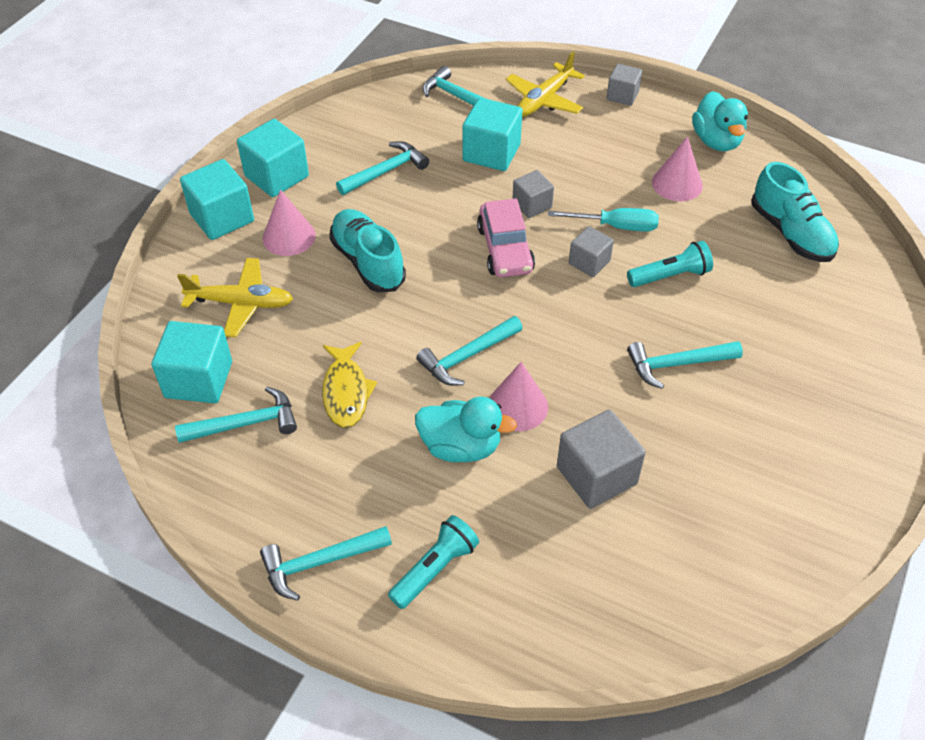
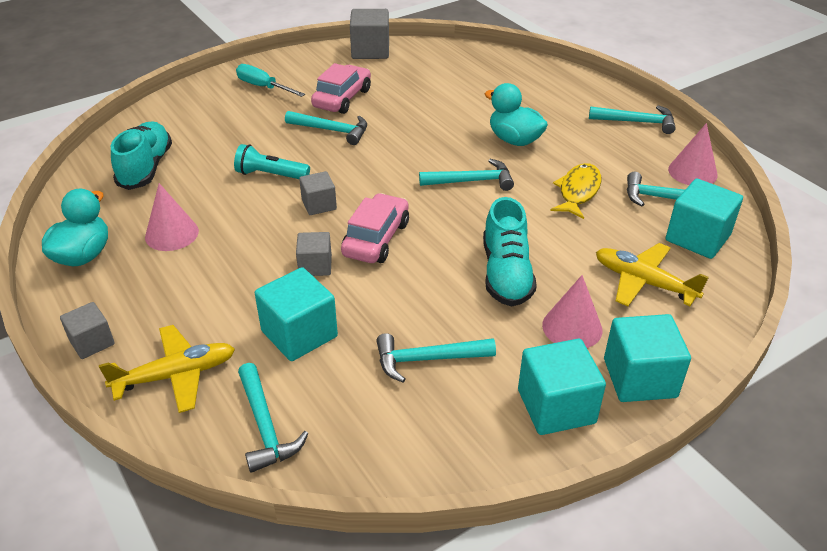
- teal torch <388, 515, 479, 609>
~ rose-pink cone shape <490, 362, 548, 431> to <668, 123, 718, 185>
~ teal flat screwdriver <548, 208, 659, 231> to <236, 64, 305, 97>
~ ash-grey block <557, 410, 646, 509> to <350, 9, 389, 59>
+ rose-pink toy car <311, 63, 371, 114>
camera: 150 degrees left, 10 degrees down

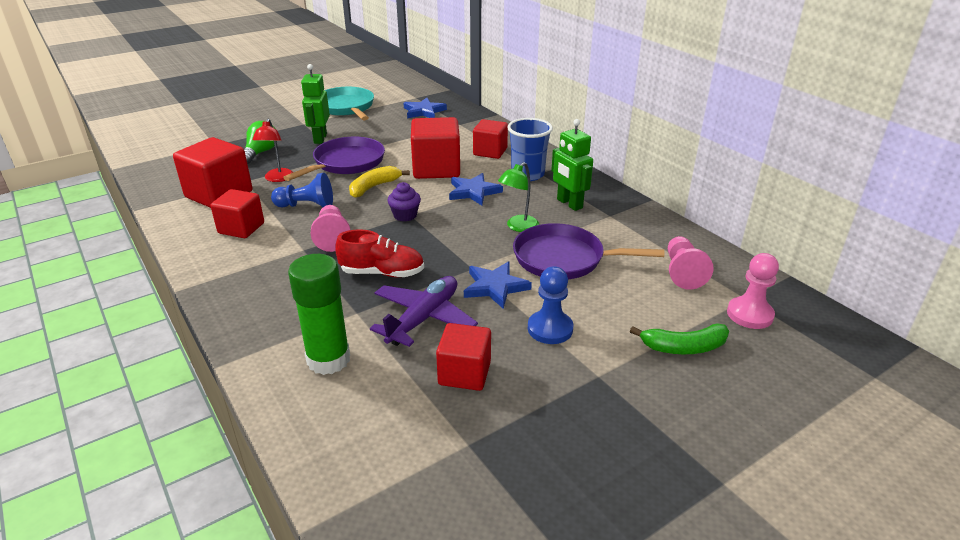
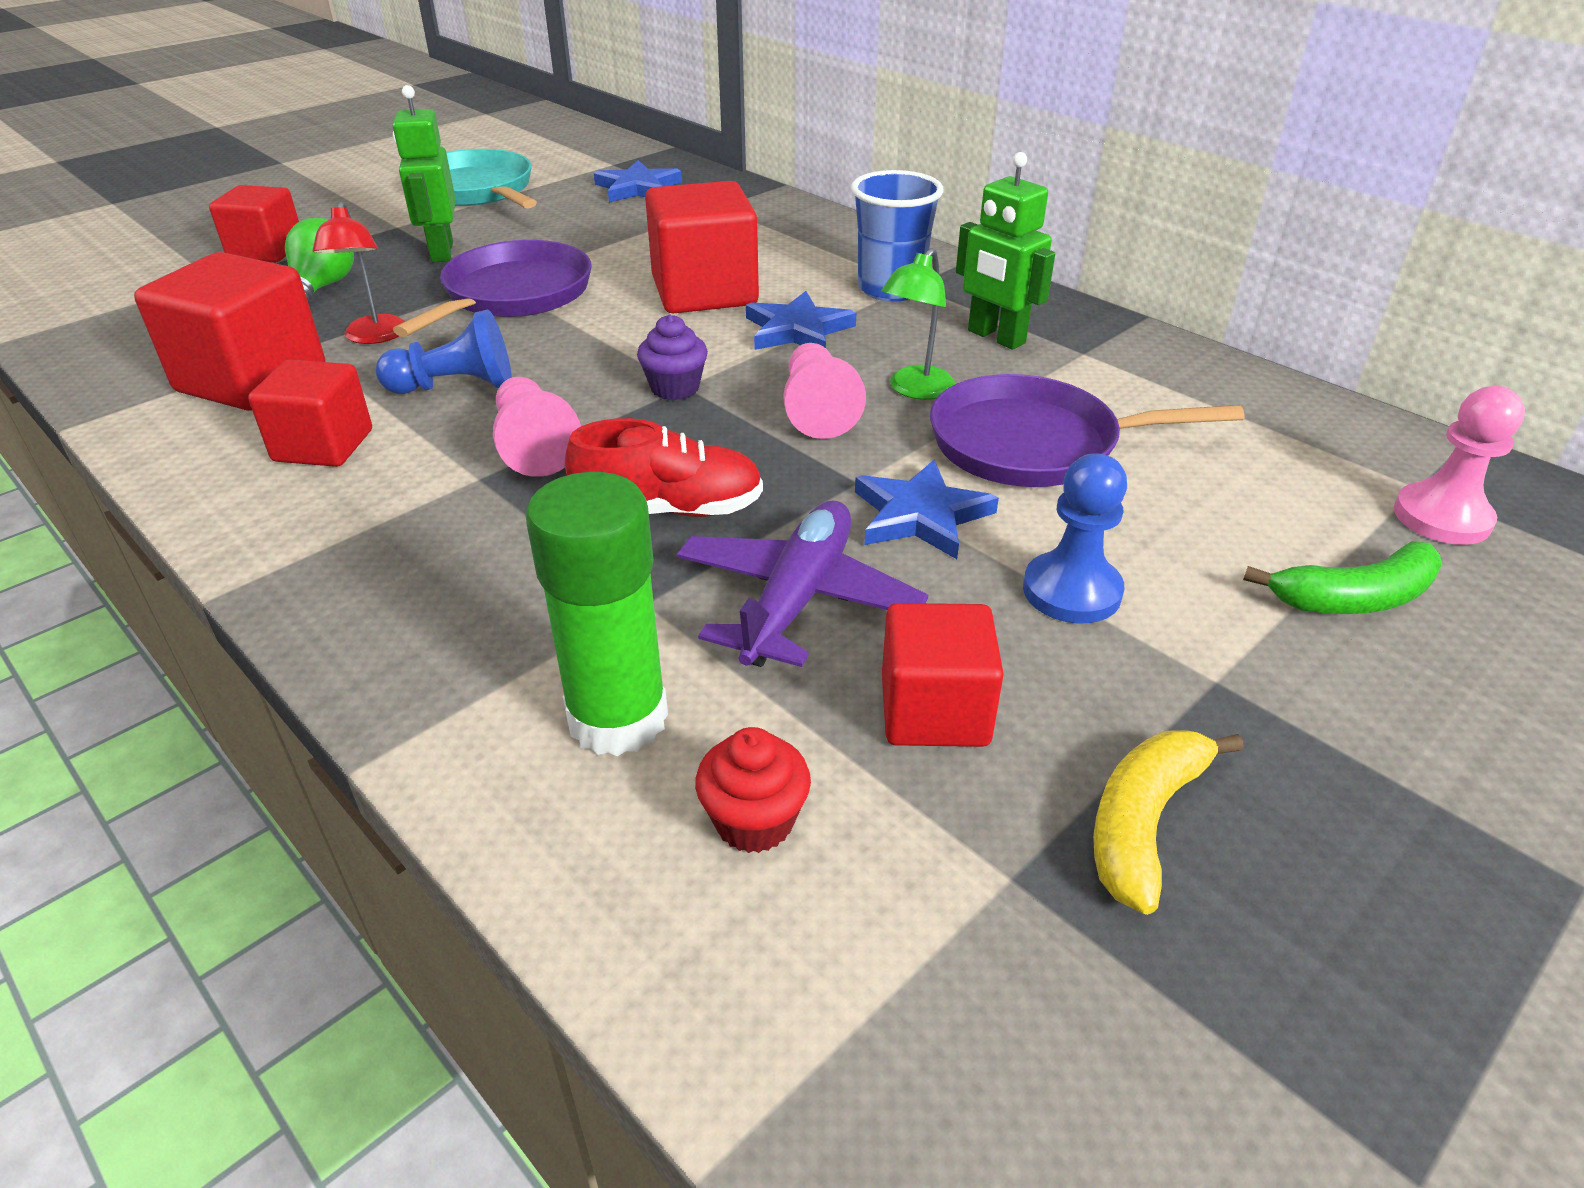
~ golden banana fruit <349, 166, 410, 198> to <1093, 730, 1244, 915>
~ scarlet block <473, 119, 508, 159> to <209, 185, 299, 263>
~ rose-pink pawn <668, 236, 714, 290> to <784, 343, 866, 439>
+ scarlet muffin <695, 727, 811, 853>
camera: 10 degrees left, 5 degrees up

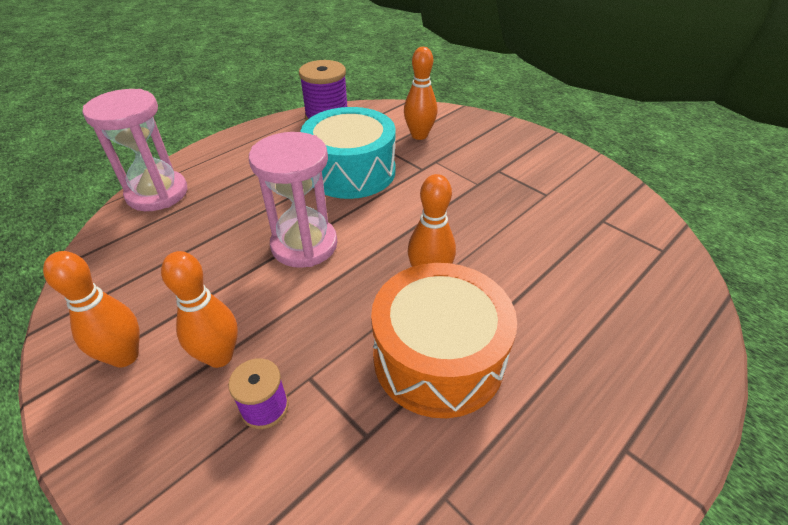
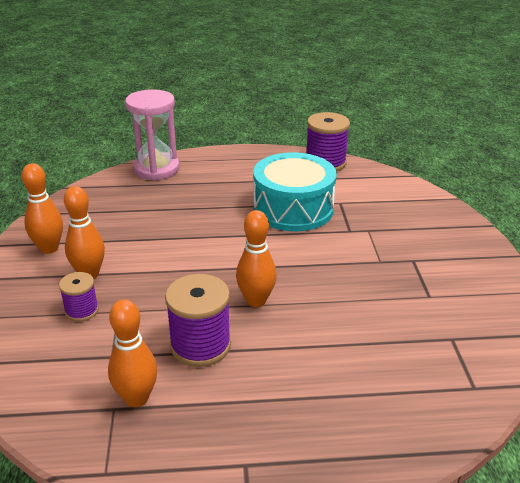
- rose-pink sandglass <249, 132, 337, 268>
~ bright orange drum <371, 263, 517, 418> to royal purple spool <165, 274, 231, 367>
~ bright orange tenpin <404, 47, 438, 140> to <108, 299, 158, 407>
camera: 40 degrees right, 10 degrees down

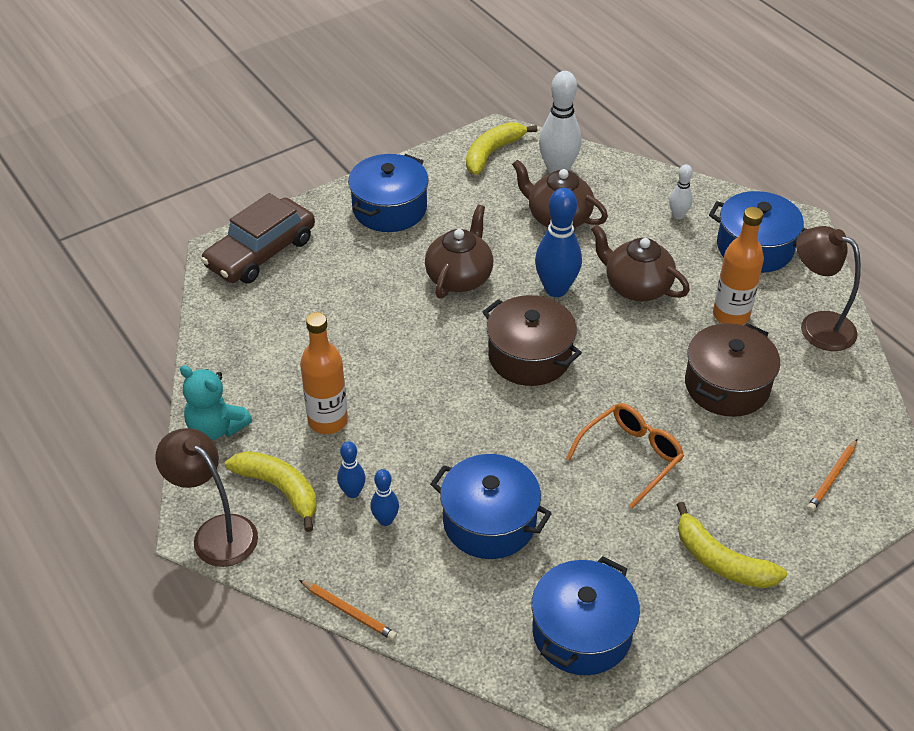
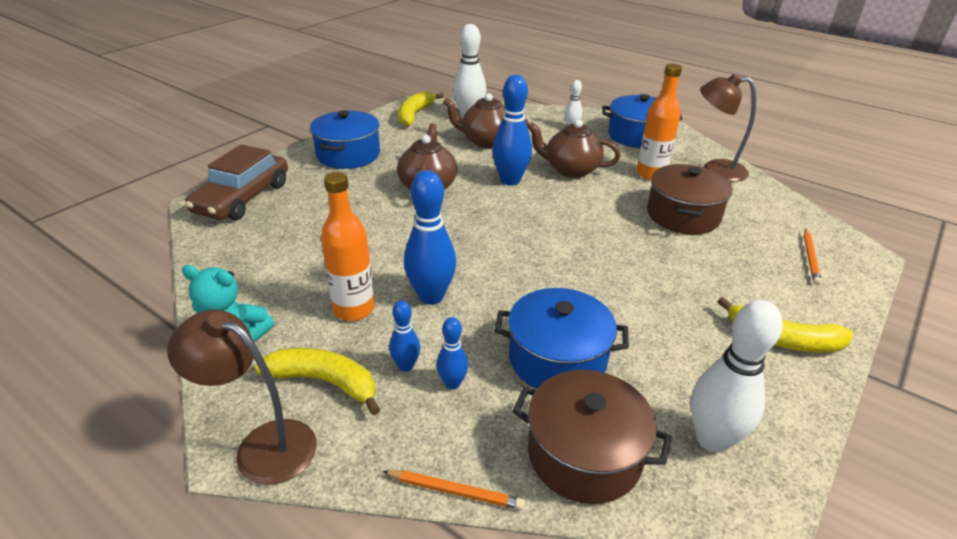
~ dark brown pot <483, 295, 582, 386> to <512, 370, 672, 504>
~ cobalt pot <531, 556, 640, 675> to pure white tenpin <691, 300, 783, 453>
- bright orange spectacles <566, 403, 684, 509>
+ cobalt tenpin <404, 170, 456, 305>
camera: 20 degrees left, 10 degrees down

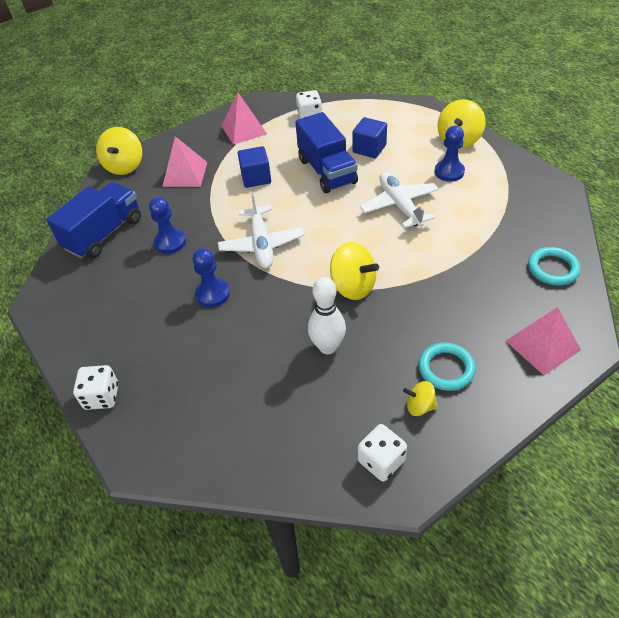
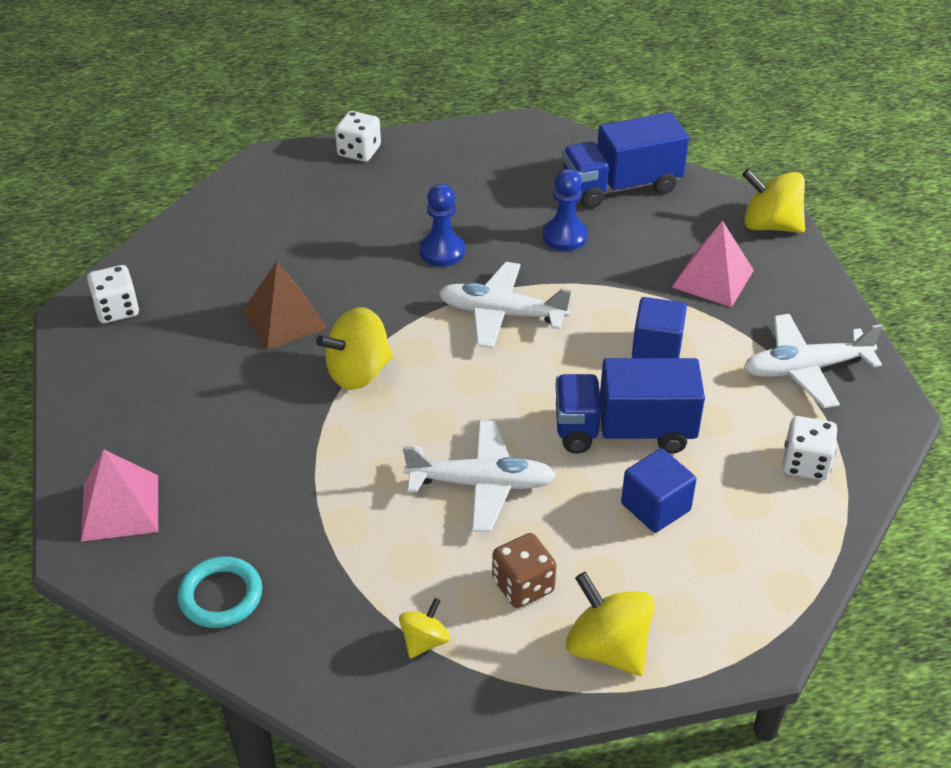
~ cobalt truck <46, 182, 141, 259> = <562, 112, 689, 209> 105 degrees clockwise
~ rose-pink solid pyramid <221, 92, 267, 145> to pure white plane <744, 314, 883, 408>
~ pure white tenpin <308, 277, 346, 354> to dark brown solid pyramid <242, 261, 328, 350>
~ golden spinning top <403, 381, 438, 416> to <399, 598, 450, 659>
- teal torus <419, 342, 476, 391>
~ cobalt pawn <435, 126, 465, 182> to dark brown game die <492, 533, 556, 608>
camera: 110 degrees right, 5 degrees down

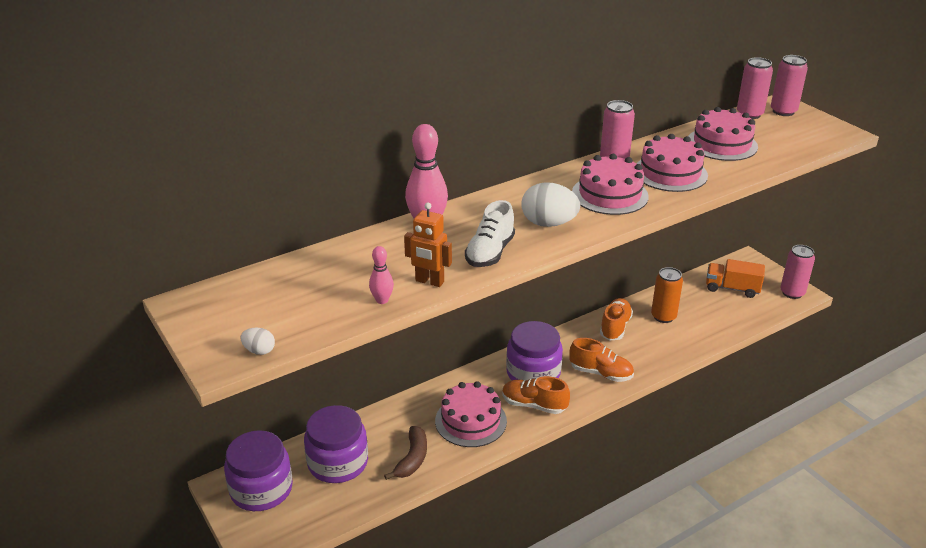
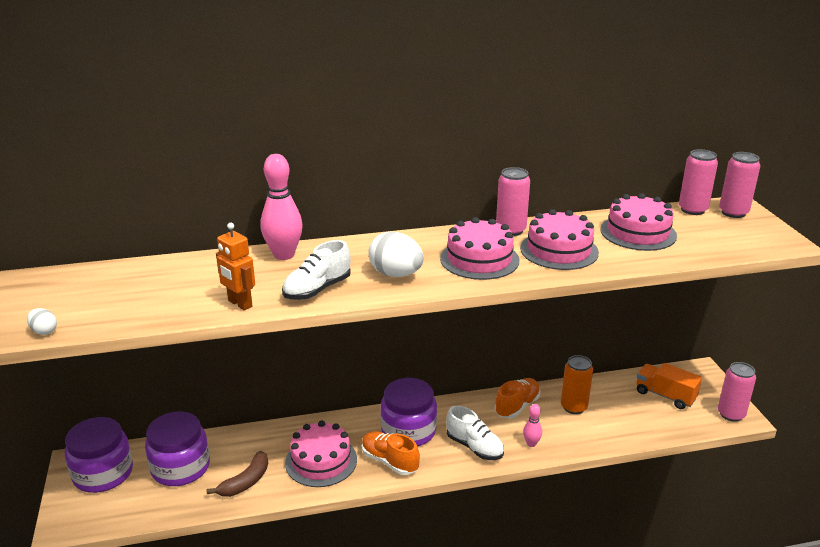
~ rose-pink tenpin <369, 246, 394, 304> to <523, 404, 542, 447>
~ bright orange lace-up shoe <569, 338, 634, 382> to pure white lace-up shoe <446, 406, 504, 460>
camera: 20 degrees right, 5 degrees down

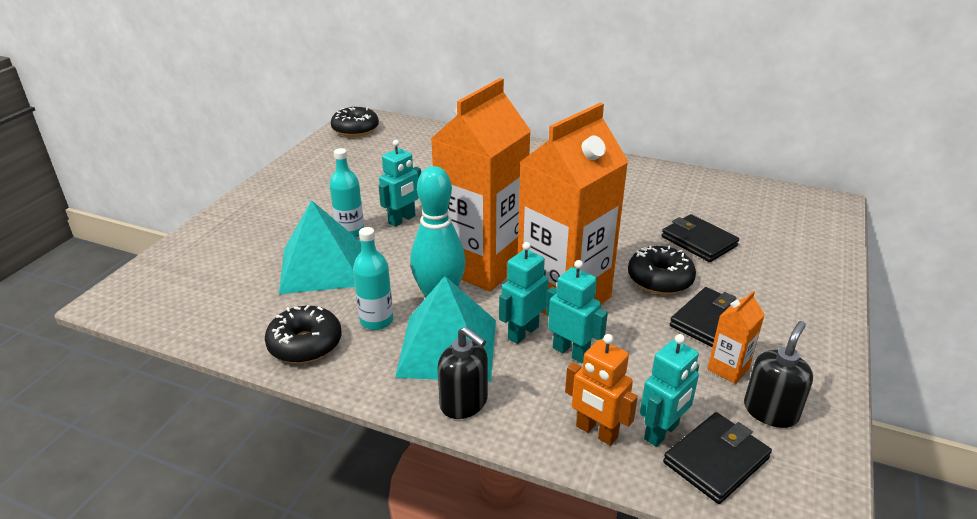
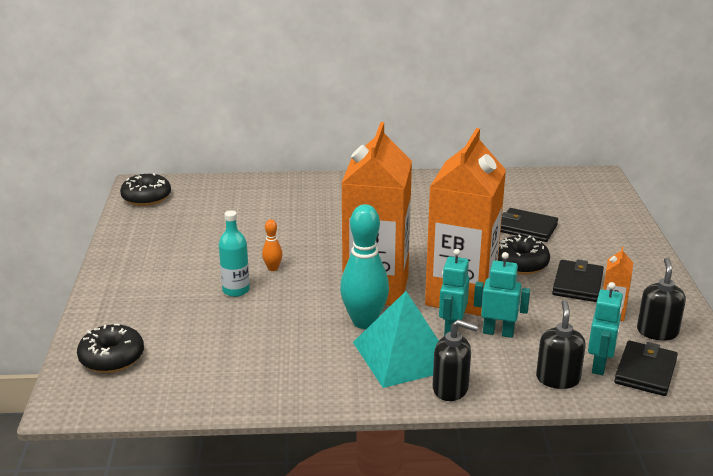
~ jet-black glazed donut <265, 305, 342, 363> to <77, 324, 144, 373>
- teal solid pyramid <279, 200, 361, 294>
- teal bottle <353, 227, 393, 330>
~ teal toy robot <379, 140, 421, 227> to bright orange tenpin <262, 219, 283, 271>
~ bright orange toy robot <565, 334, 638, 446> to jet-black soap dispenser <536, 300, 586, 389>
camera: 25 degrees left, 5 degrees down

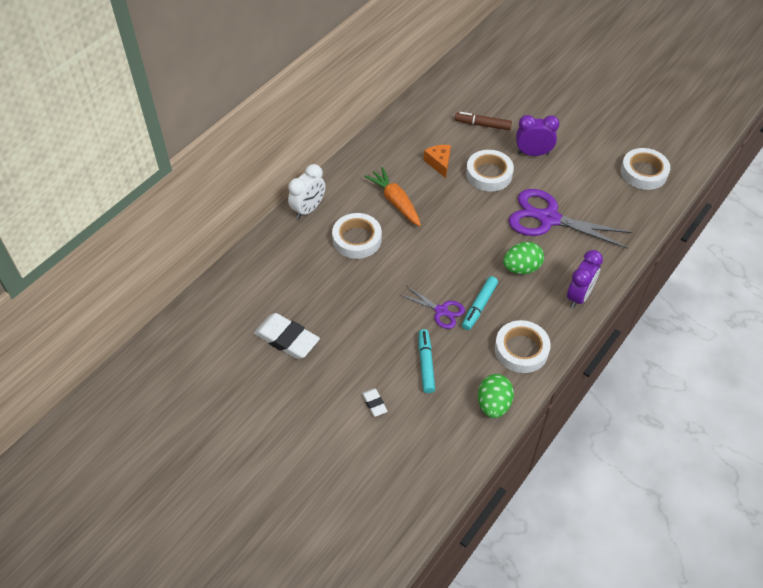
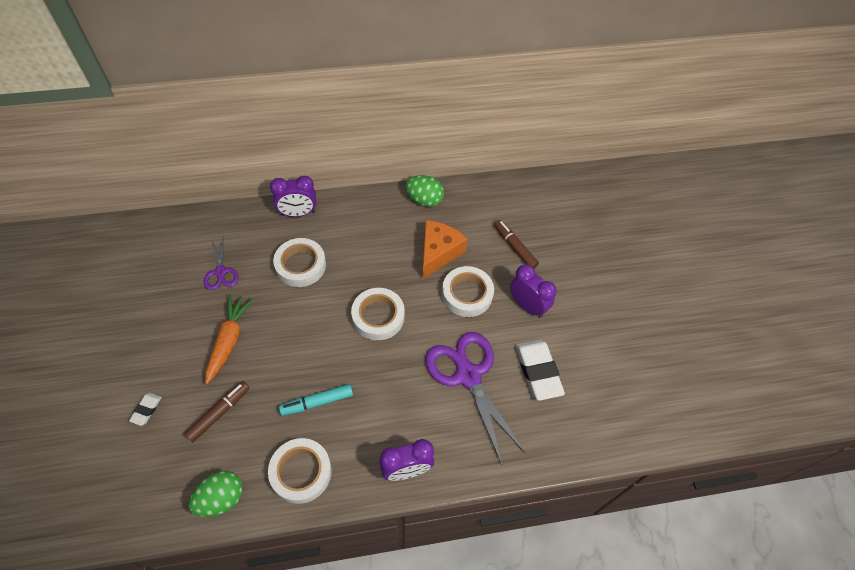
~ pure white pencil eraser <254, 313, 320, 359> to <516, 339, 565, 401>
~ pure white bedside clock <288, 164, 325, 219> to royal purple bedside clock <270, 176, 317, 217>
~ bright orange carrot <364, 167, 421, 226> to <205, 294, 254, 384>
~ royal purple shears <401, 286, 465, 329> to <204, 234, 239, 290>
~ teal felt pen <419, 329, 435, 393> to dark brown felt pen <184, 381, 250, 442>
~ bright orange piece of cheese <424, 145, 451, 178> = <422, 220, 468, 279> x1.56
~ leaf-green egg shape <503, 242, 544, 274> to <405, 175, 444, 207>
~ pure white tape <621, 148, 670, 190> to <351, 288, 405, 340>
camera: 40 degrees right, 5 degrees up

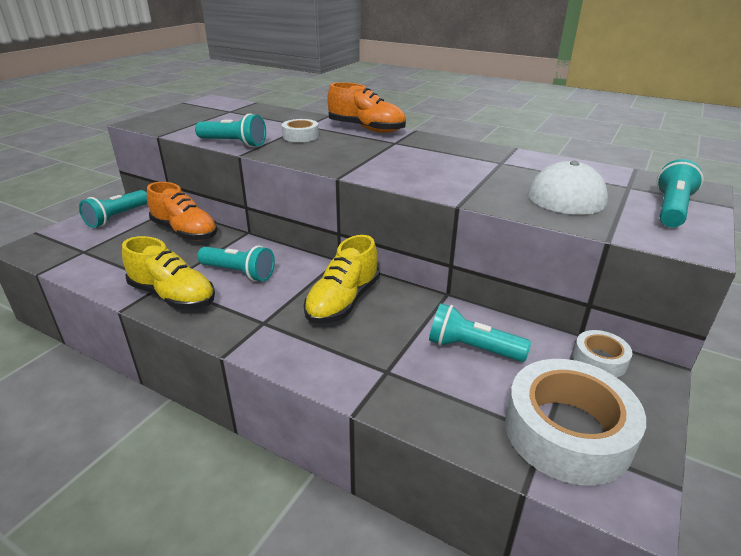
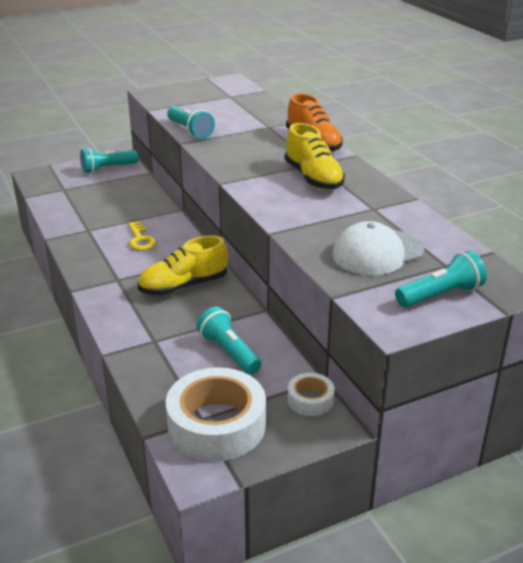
~ golden lace-up shoe <122, 236, 215, 310> to <285, 123, 345, 190>
- bright orange lace-up shoe <147, 182, 218, 241>
~ teal torch <197, 245, 275, 281> to golden door key <128, 221, 156, 250>
- pure white tape <282, 119, 319, 142>
camera: 35 degrees right, 0 degrees up

